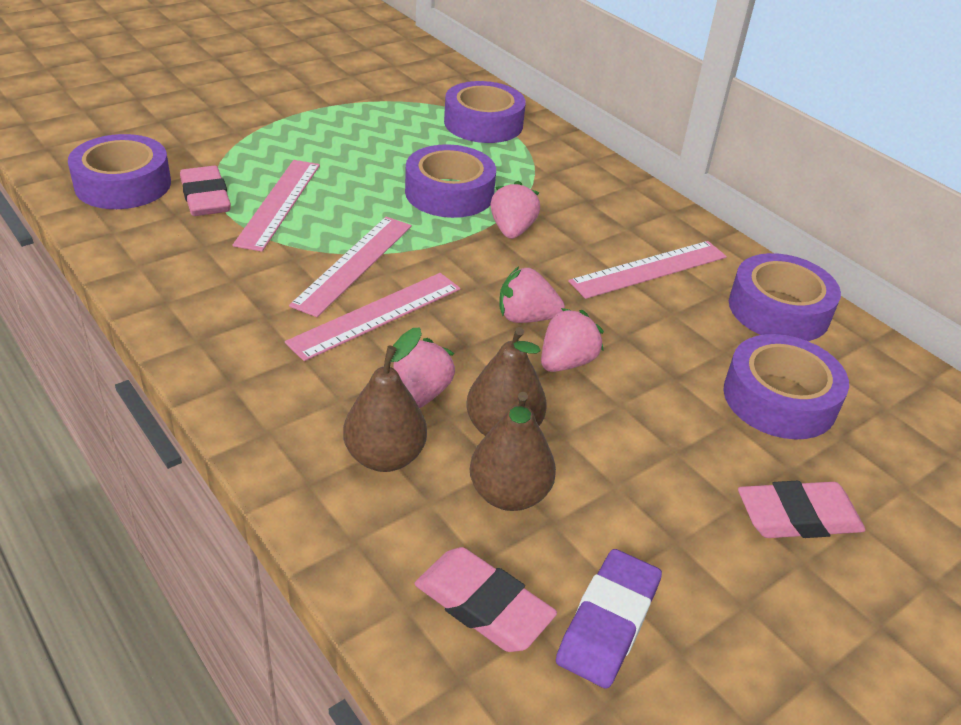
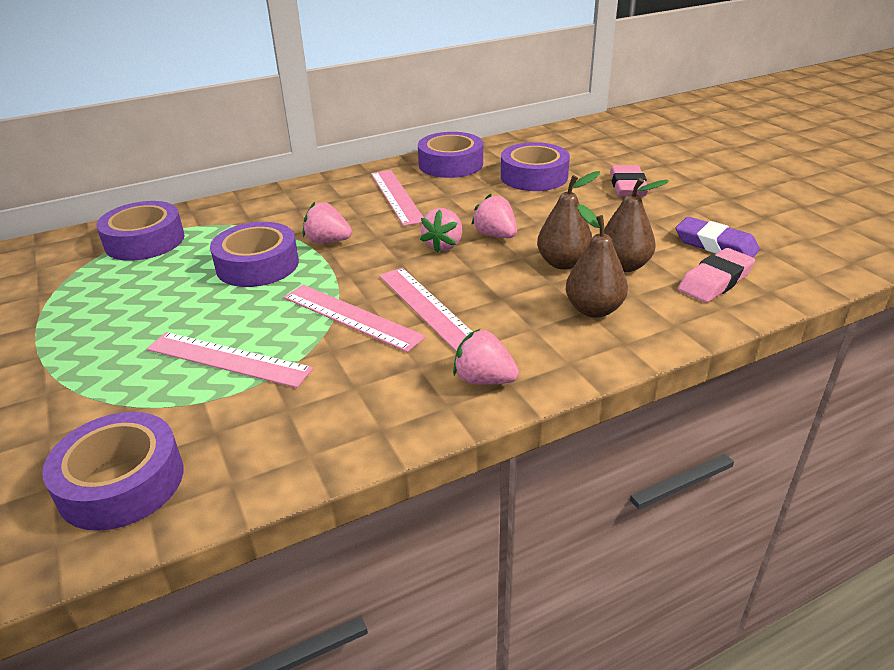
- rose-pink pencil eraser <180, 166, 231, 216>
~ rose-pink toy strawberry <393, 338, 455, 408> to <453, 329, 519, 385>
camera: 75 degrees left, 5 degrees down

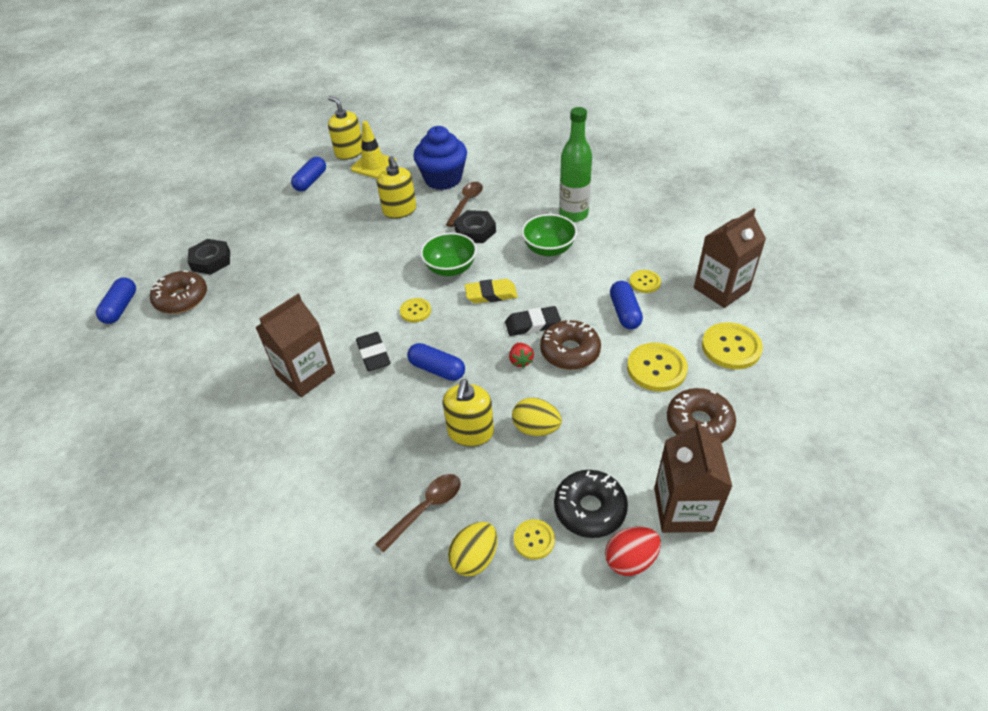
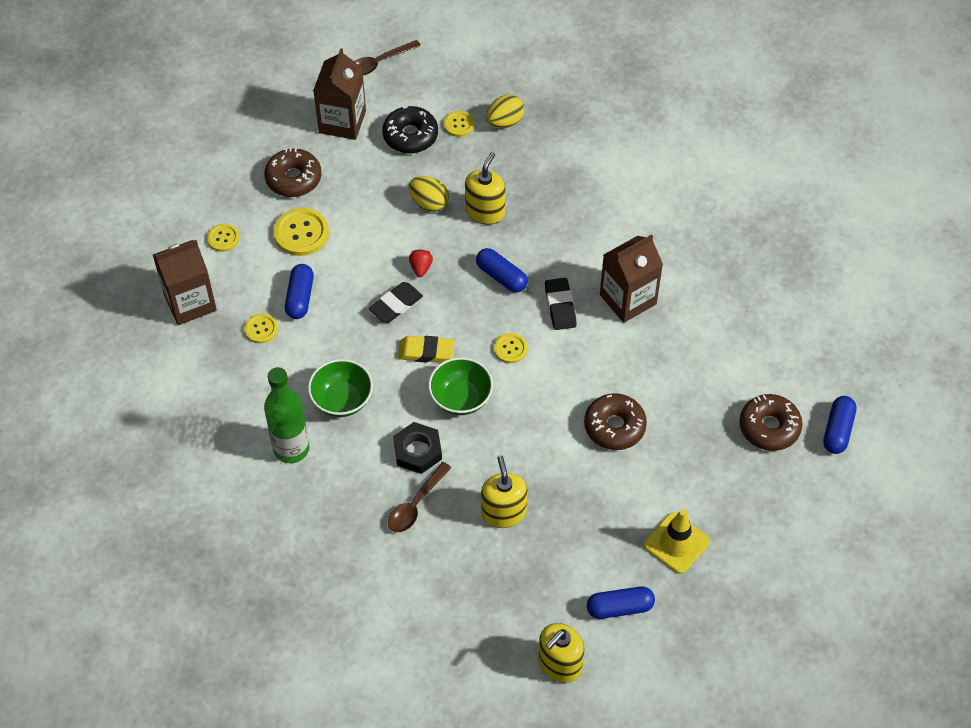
- jet-black nut <188, 239, 230, 275>
~ cobalt pill <291, 157, 326, 192> = <587, 587, 655, 619> 45 degrees clockwise
~ golden soap dispenser <328, 96, 362, 160> = <538, 623, 585, 683> 75 degrees clockwise
~ golden safety cone <351, 121, 396, 178> to <644, 509, 710, 574>
~ dark brown tablespoon <375, 474, 461, 553> to <354, 40, 421, 76>
- cobalt muffin <413, 126, 467, 190>
~ jet-black pencil eraser <505, 306, 561, 336> = <369, 282, 423, 323> 45 degrees counterclockwise
~ dark brown glazed donut <540, 320, 601, 370> to <584, 393, 647, 450>
- scarlet egg shape <605, 527, 661, 576>
~ golden button <702, 322, 763, 369> = <207, 224, 239, 252> x0.58
camera: 170 degrees left, 10 degrees up

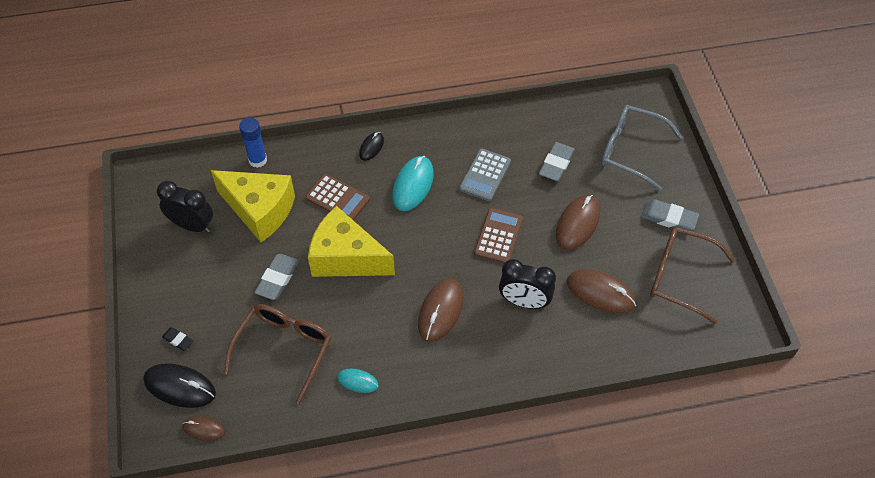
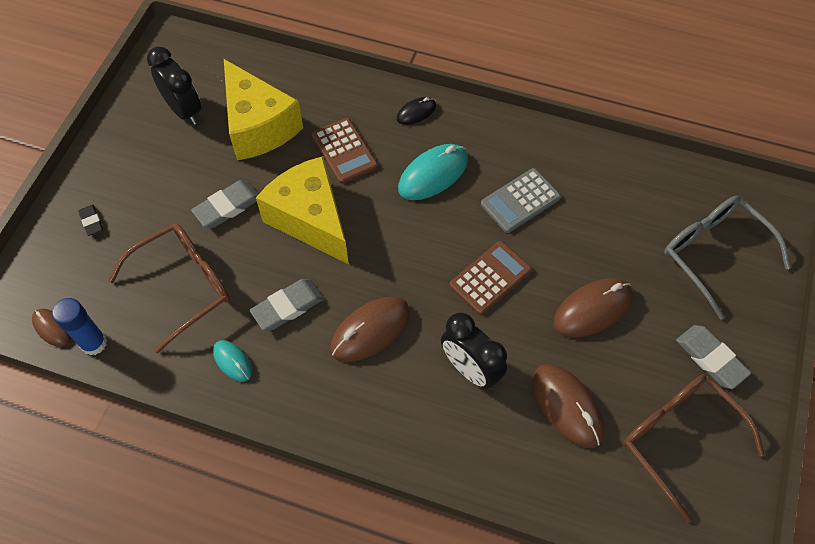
- jet-black computer mouse <143, 363, 216, 408>
~ cobalt glue <239, 118, 267, 168> to <52, 298, 107, 355>
~ ash-grey pencil eraser <539, 142, 575, 181> to <250, 279, 324, 331>
camera: 30 degrees right, 5 degrees up

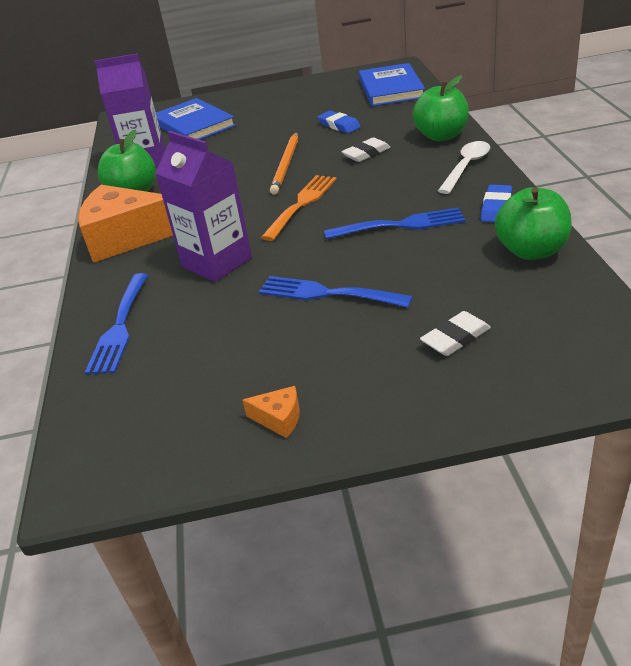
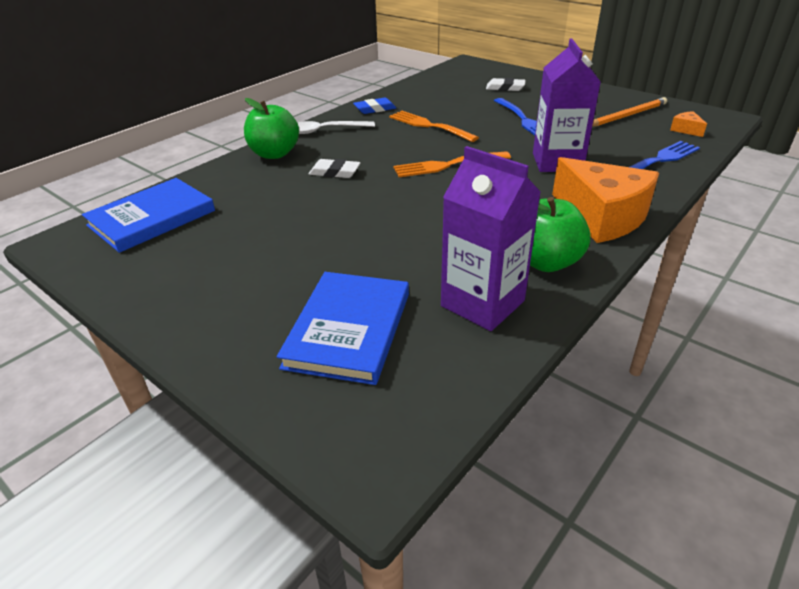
~ bright orange piece of cheese <242, 386, 300, 438> to <670, 111, 707, 137>
~ bright orange lead pencil <270, 132, 298, 195> to <592, 97, 667, 127>
- cobalt pencil eraser <318, 111, 361, 133>
~ cobalt dinner fork <324, 207, 465, 239> to bright orange dinner fork <389, 111, 479, 142>
- leaf-green apple fruit <495, 187, 572, 260>
camera: 135 degrees left, 0 degrees up

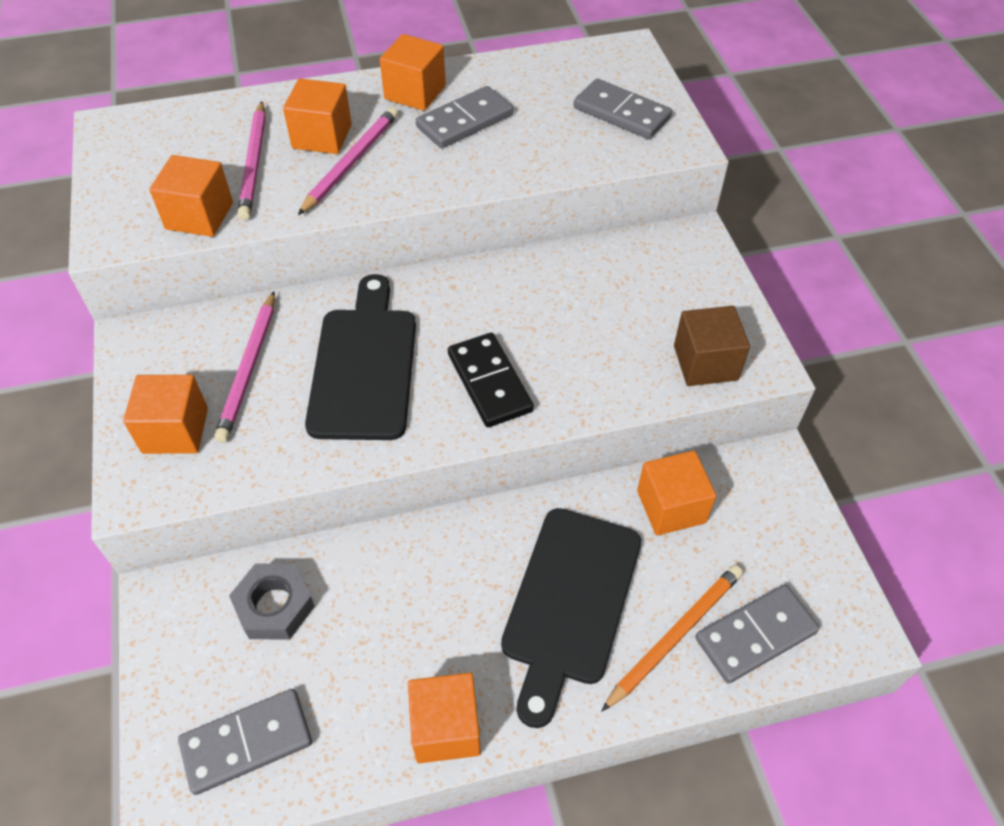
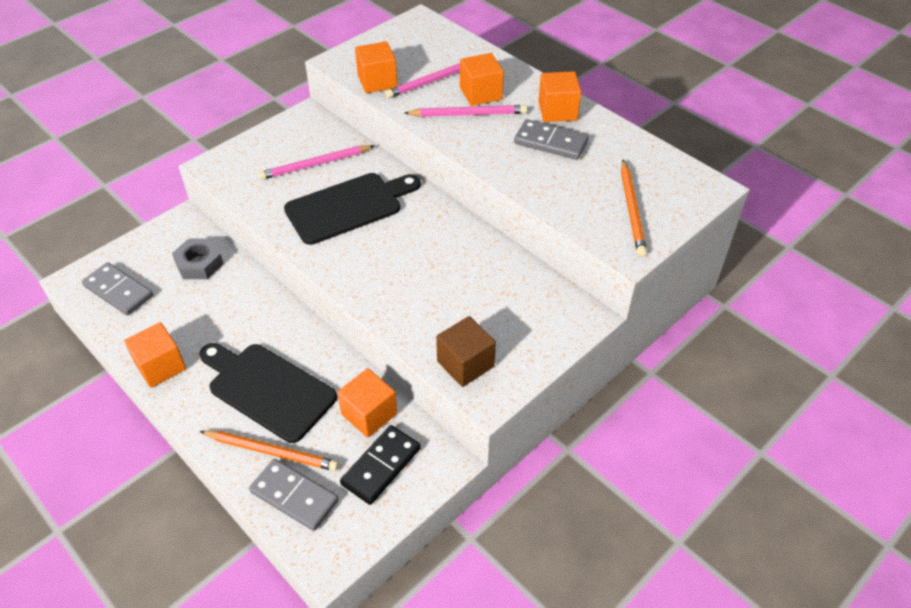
- bright orange block <123, 375, 208, 454>
~ jet-black domino <448, 333, 534, 427> to <340, 425, 421, 505>
~ jet-black cutting board <501, 508, 641, 728> = <199, 343, 337, 443> 45 degrees clockwise
~ ash-grey domino <574, 79, 672, 139> to bright orange lead pencil <621, 160, 647, 256>
camera: 60 degrees right, 5 degrees down

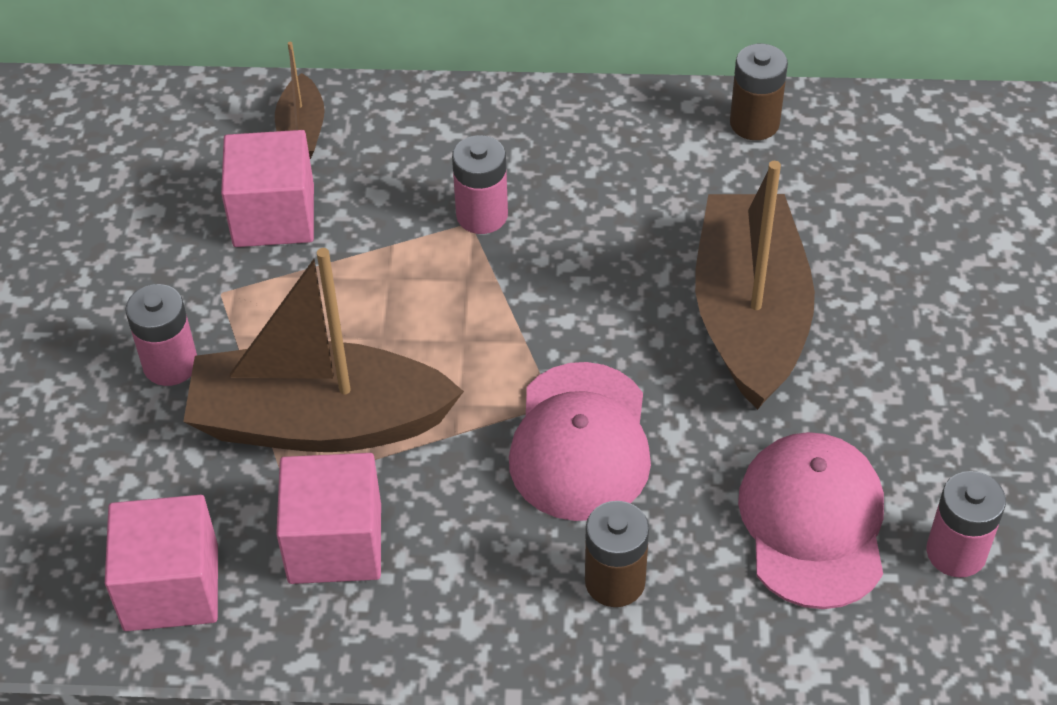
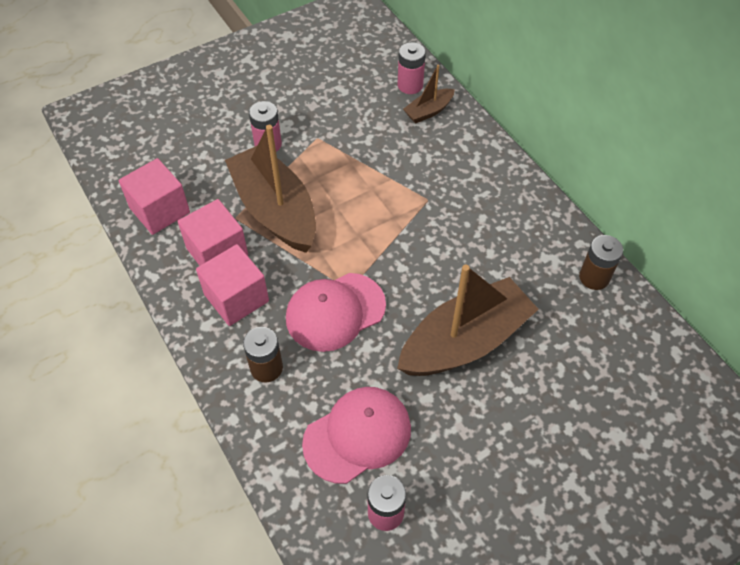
~ rose-pink block <221, 130, 314, 247> to <196, 244, 269, 326>
~ rose-pink battery <452, 135, 508, 234> to <397, 42, 426, 94>
camera: 55 degrees right, 5 degrees up

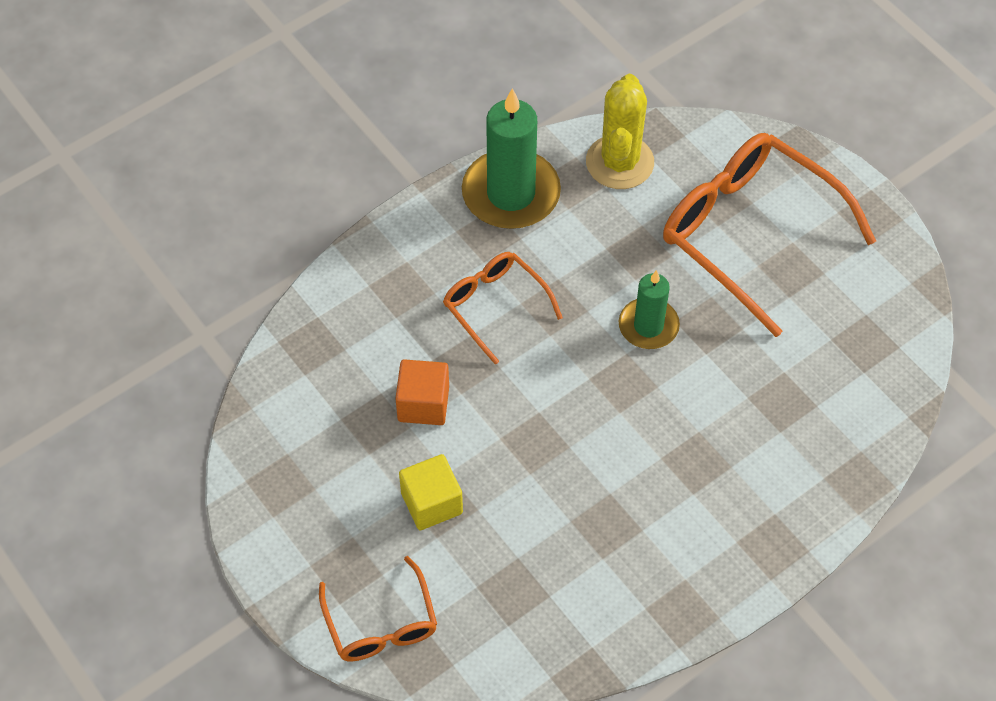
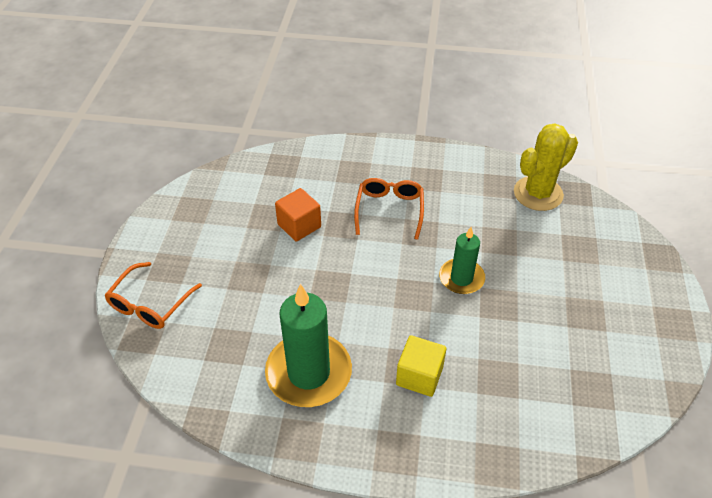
~ golden block <399, 454, 463, 530> to <396, 335, 446, 397>
~ leaf-green wax candle <462, 88, 561, 229> to <265, 284, 352, 407>
- bright orange spectacles <663, 133, 876, 337>
camera: 45 degrees right, 10 degrees down

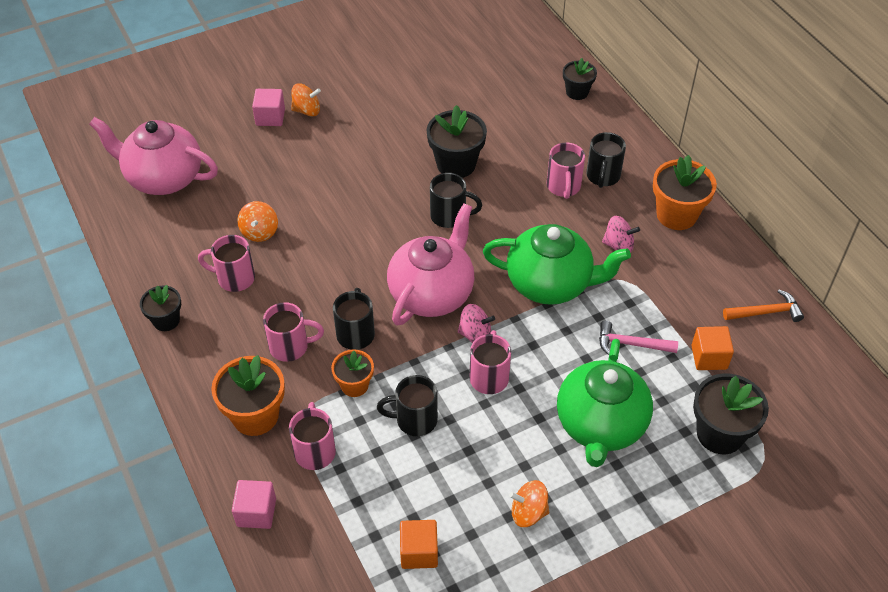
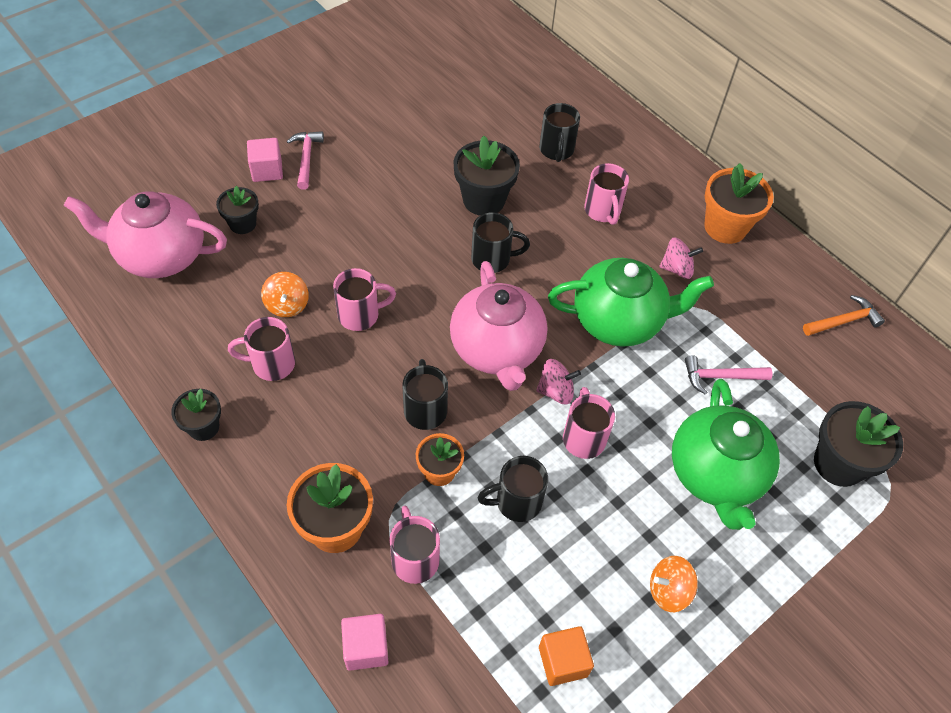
~ rose-pink tea mug <263, 302, 324, 362> to <333, 268, 396, 331>
~ bright orange spinning top <291, 83, 321, 117> to rose-pink hammer <287, 131, 324, 190>
~ rose-pink teapot <387, 203, 475, 325> = <450, 261, 547, 391> 150 degrees clockwise
~ jet-black potted plant <563, 58, 597, 100> to <216, 186, 259, 234>
~ jet-black tea mug <586, 132, 626, 188> to <539, 103, 580, 162>
- bright orange block <691, 326, 734, 370>
camera: 15 degrees left, 5 degrees up

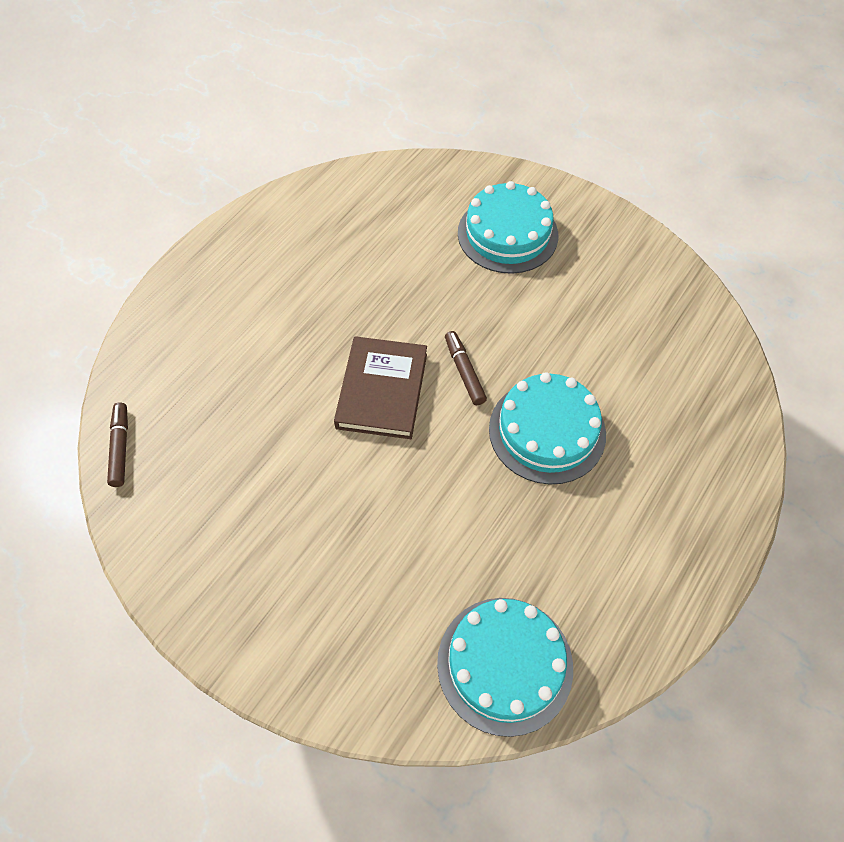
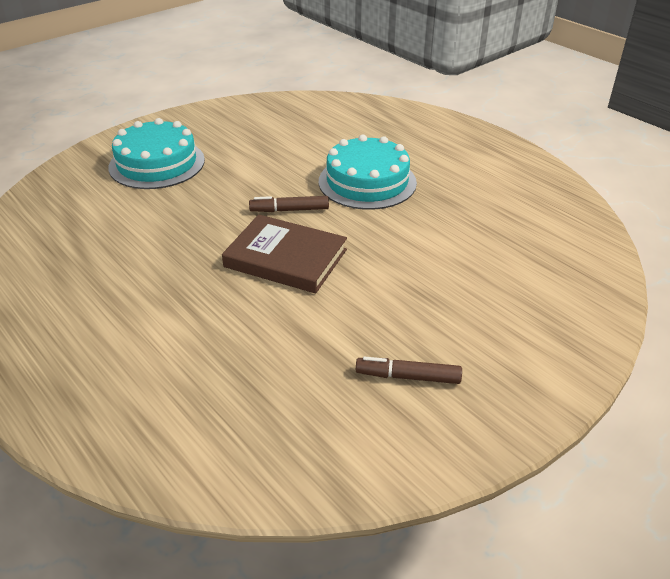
~ dark brown felt pen <107, 403, 128, 487> to <356, 356, 462, 384>
- teal layer cake <437, 598, 573, 737>
camera: 75 degrees left, 20 degrees down

